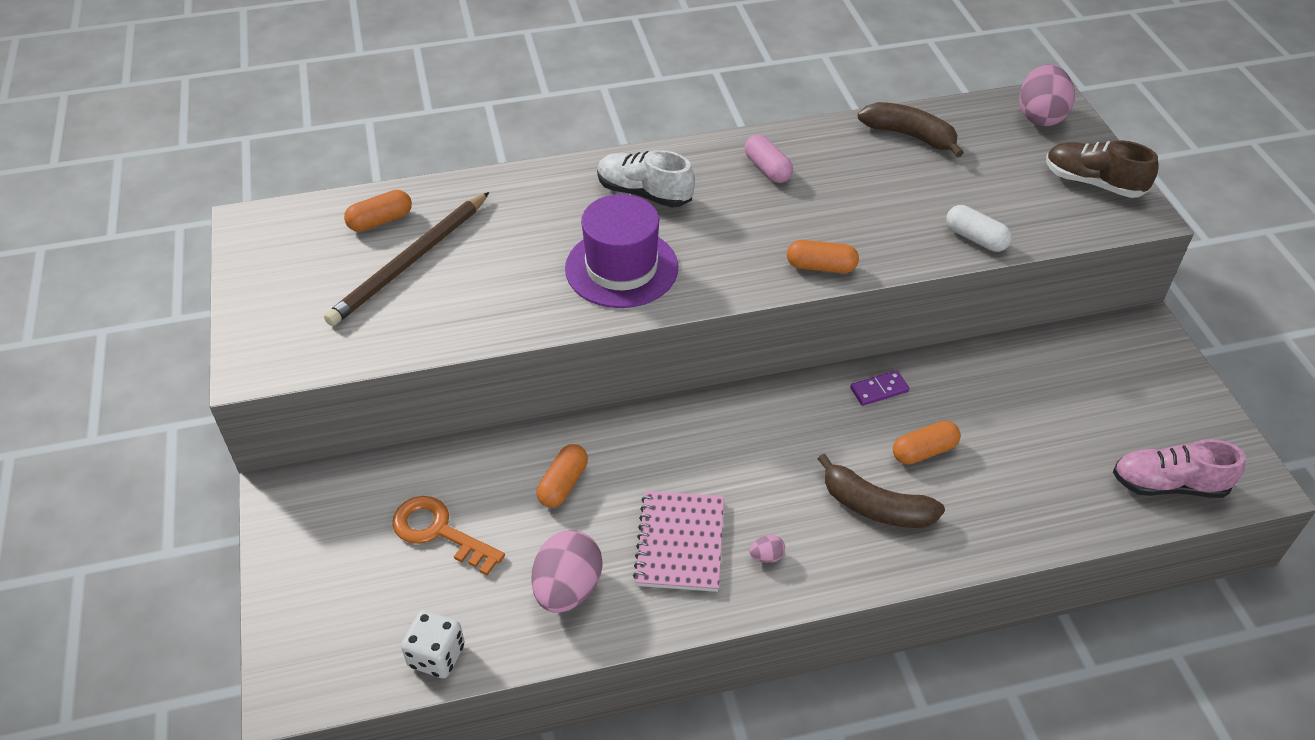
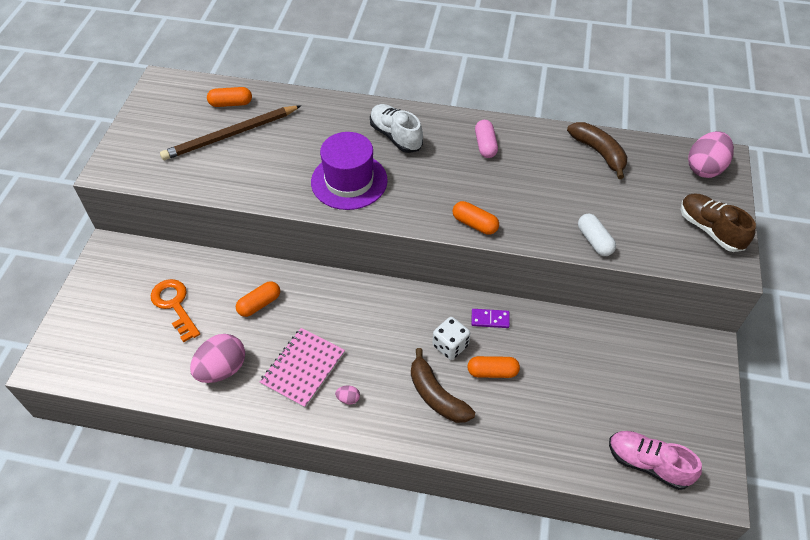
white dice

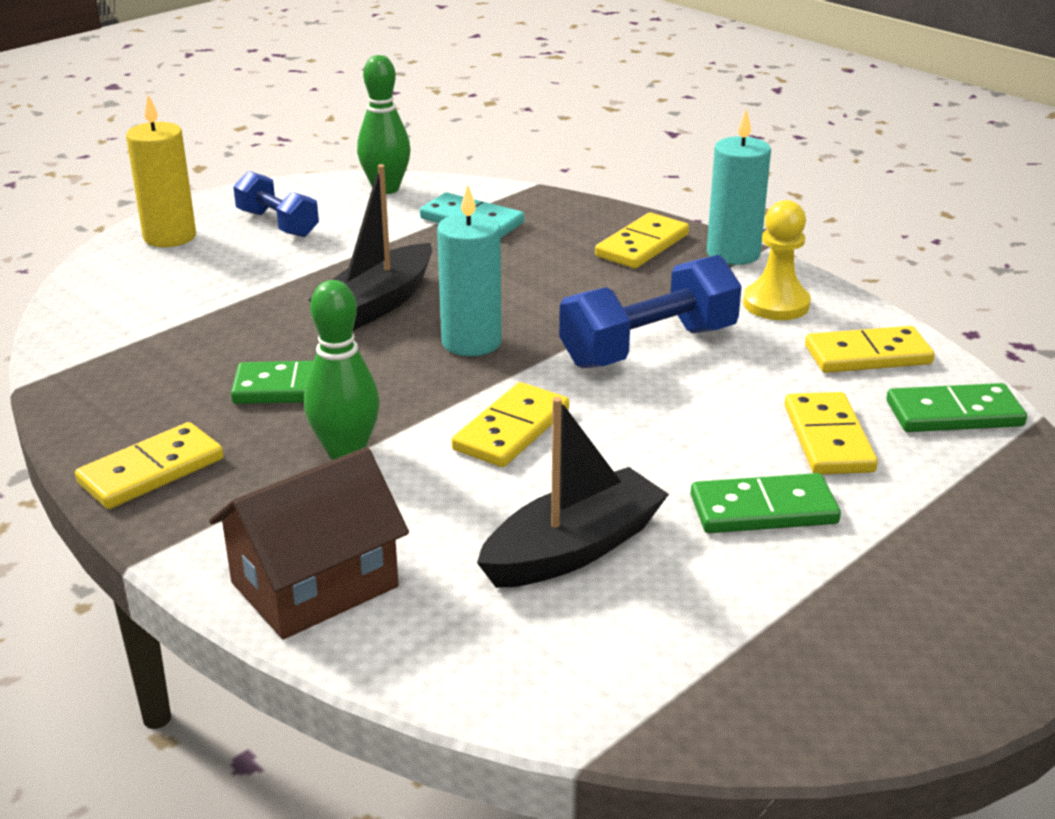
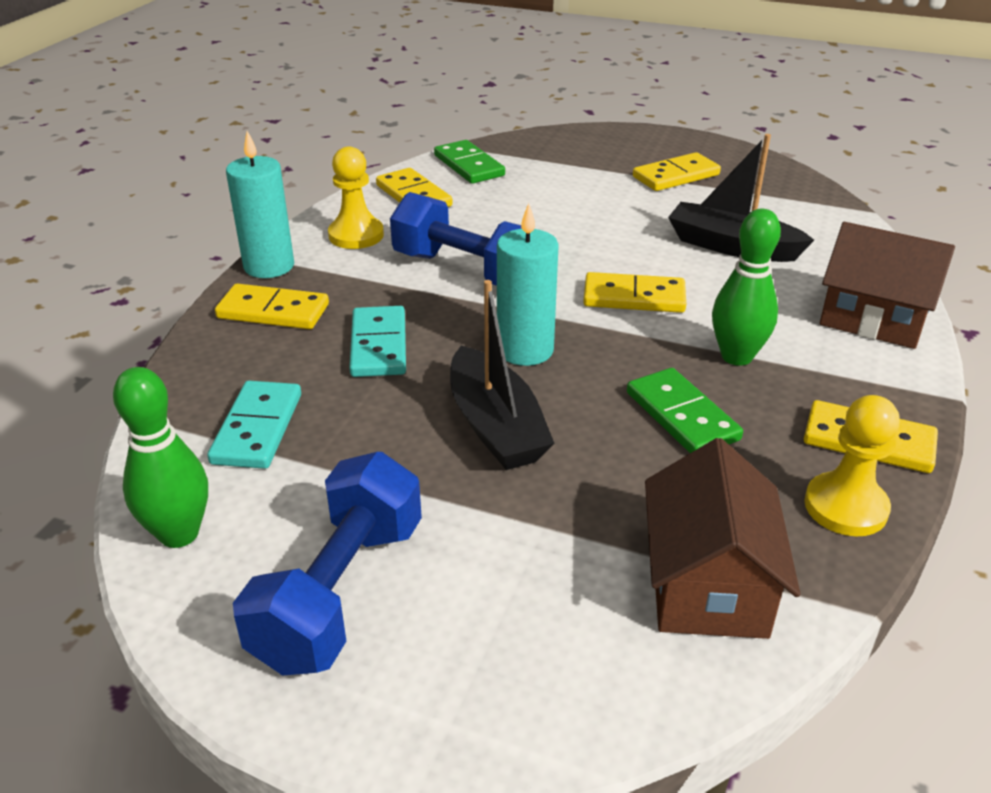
yellow candle
black boat (no. 1 from left)
blue dumbbell (no. 1 from left)
yellow domino (no. 4 from left)
green domino (no. 2 from left in the first image)
turquoise domino (no. 2 from left)
yellow pawn (no. 2 from left)
brown house (no. 1 from left)

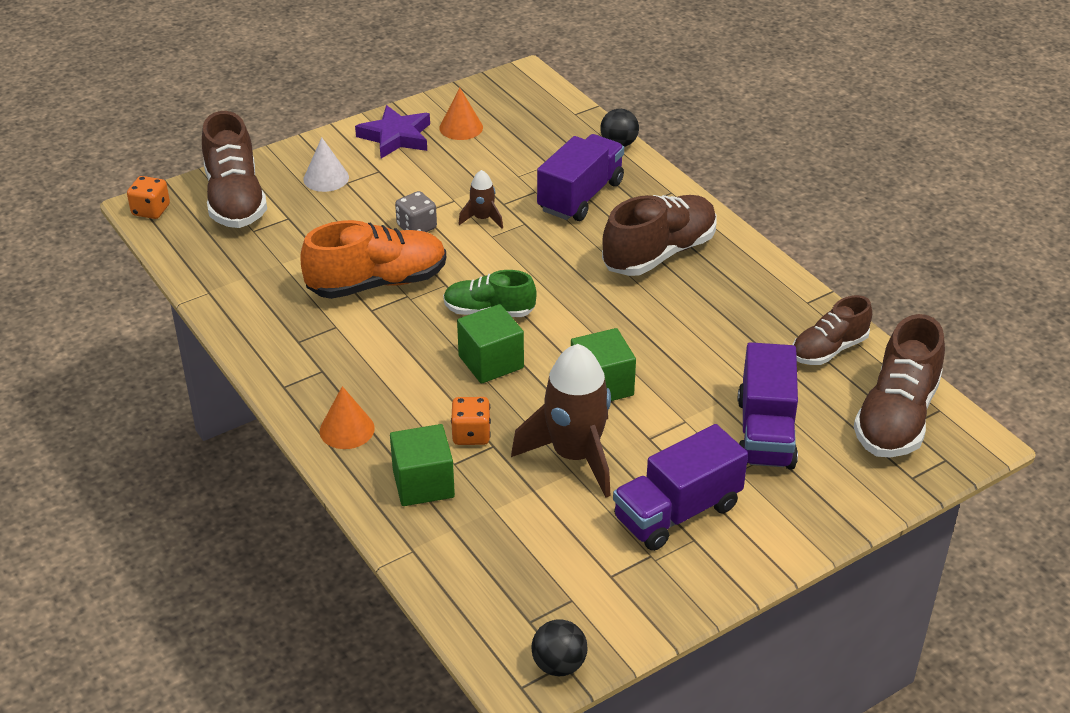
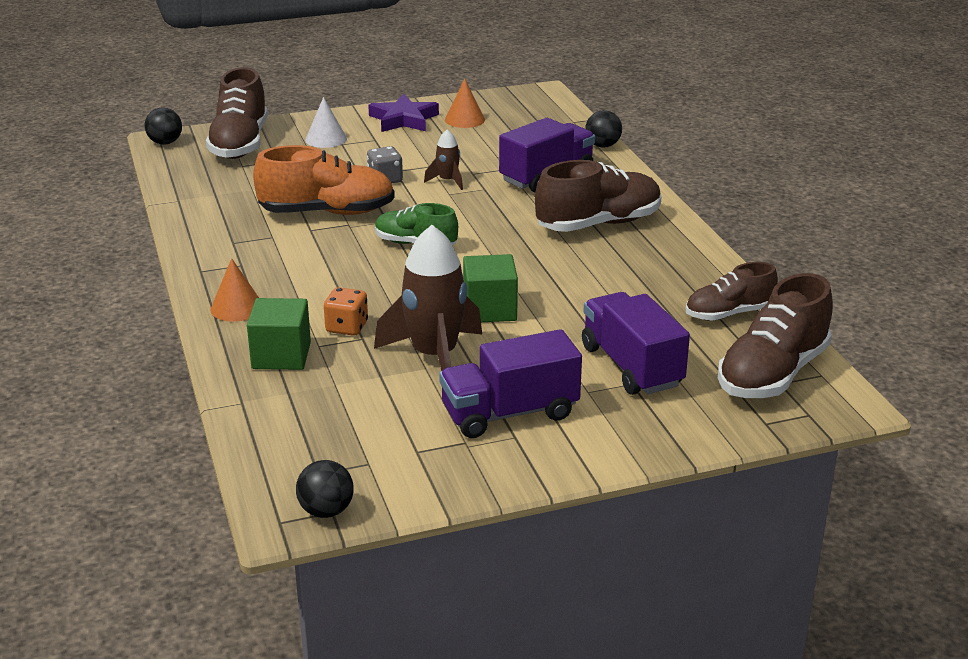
black ball (no. 1 from left)
green cube (no. 2 from left in the first image)
purple truck (no. 3 from left)

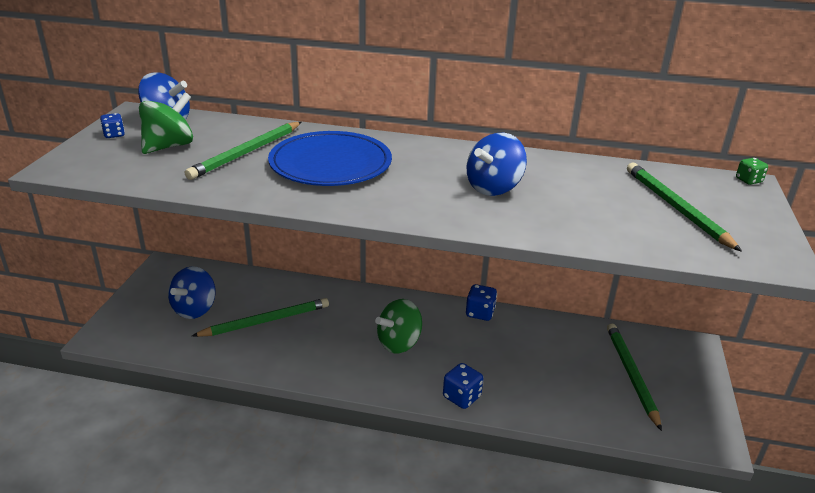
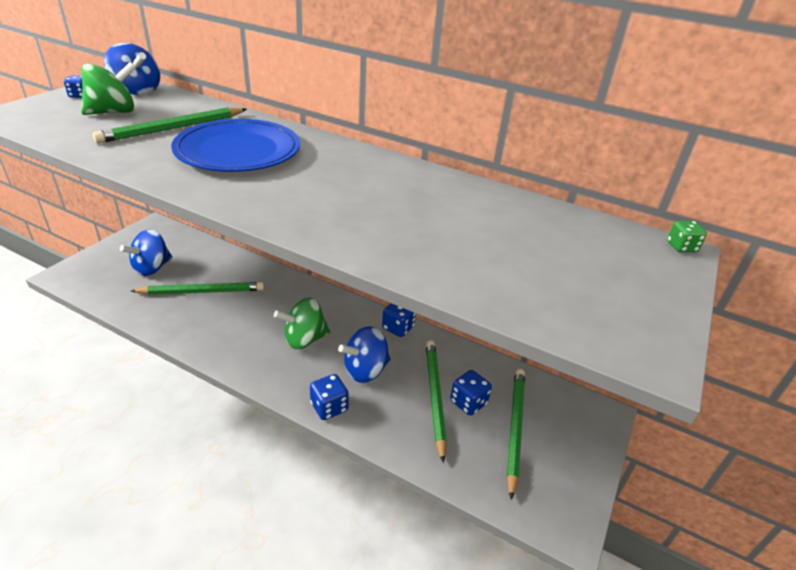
blue spinning top (no. 3 from left)
green pencil (no. 3 from left)
blue dice (no. 4 from left)

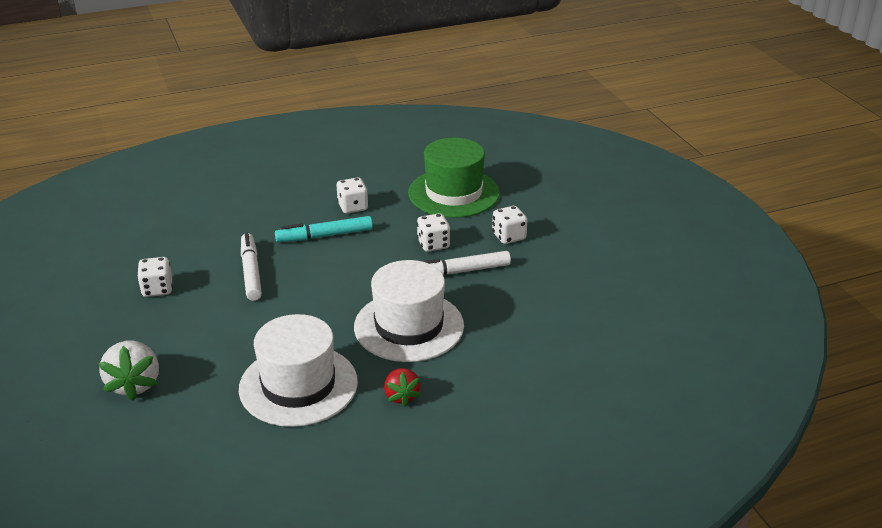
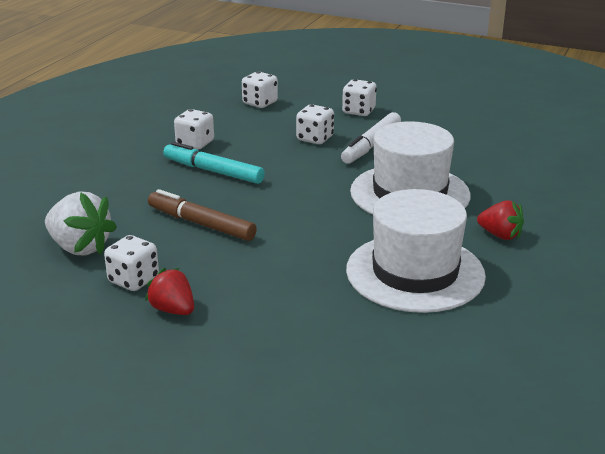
white dice (no. 3 from left)
turquoise marker
brown marker
white strawberry
red strawberry (no. 1 from left)

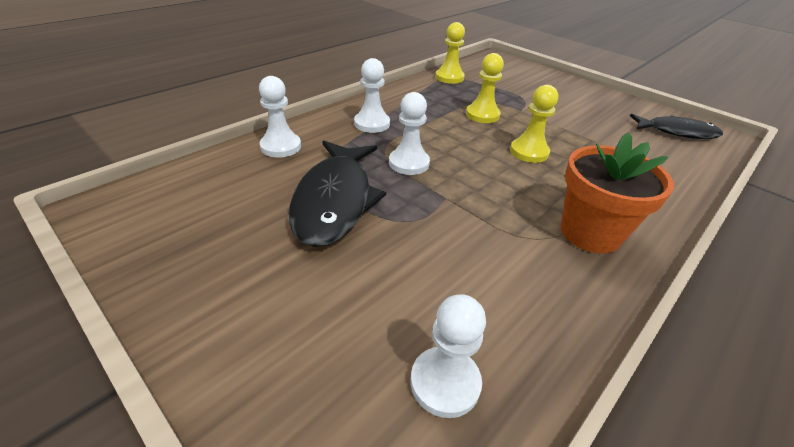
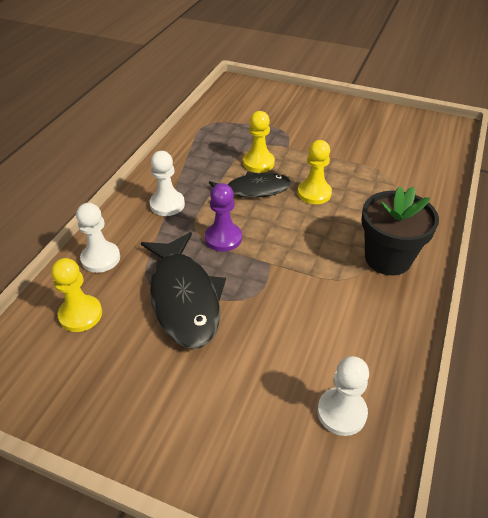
yellow pawn (no. 1 from left)
purple pawn
black fish (no. 2 from left)
black flower pot

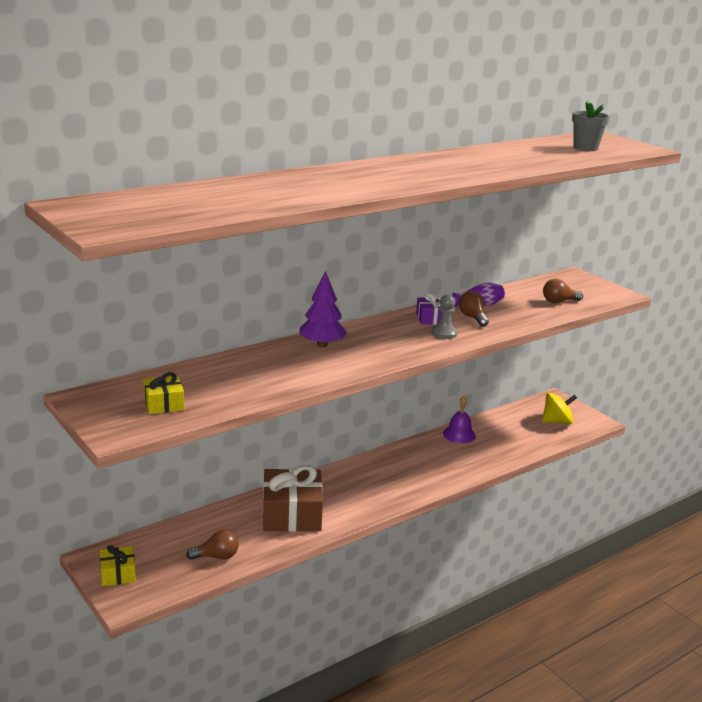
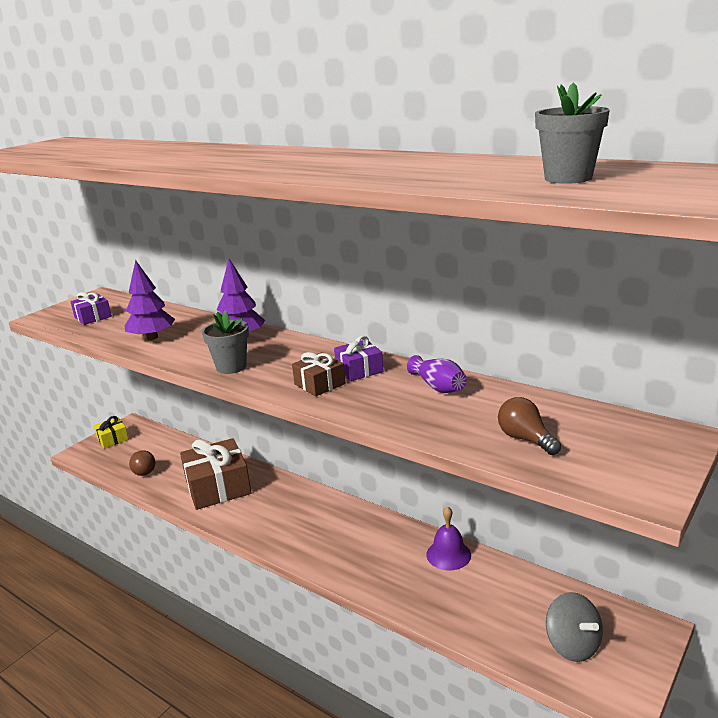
brown light bulb (no. 2 from left in the first image)
brown gift (no. 2 from left)
purple gift (no. 1 from left)
grey spinning top
purple tree (no. 1 from left)
grey flower pot (no. 1 from left)

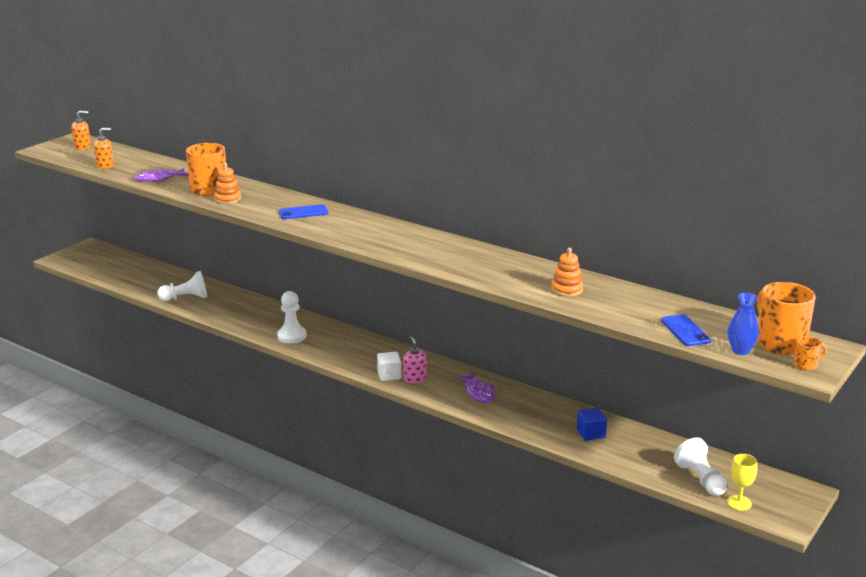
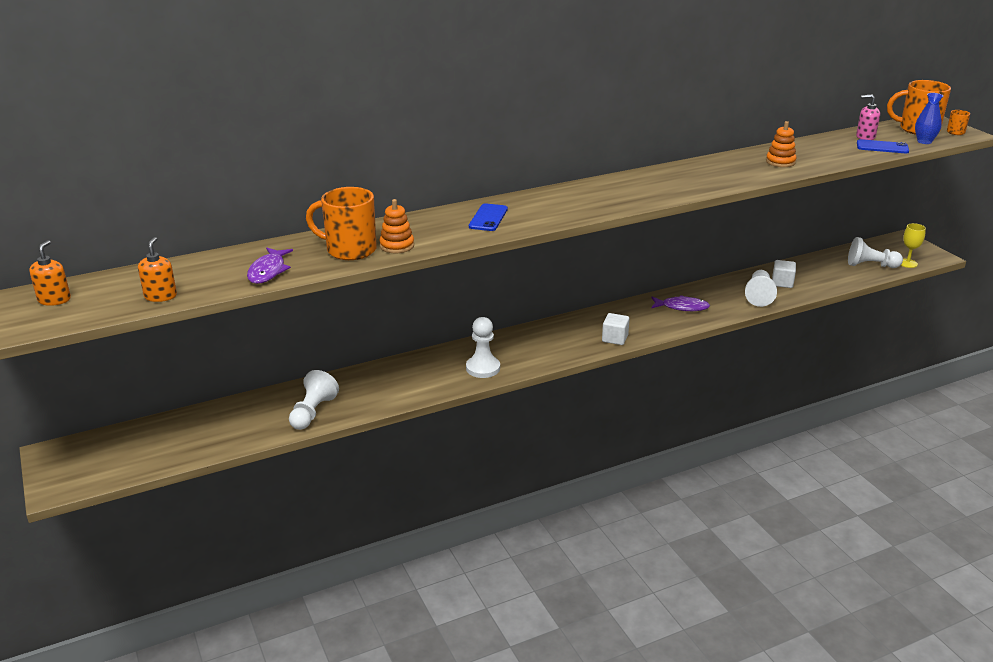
pink soap dispenser
white cube (no. 2 from left)
white pawn (no. 3 from left)

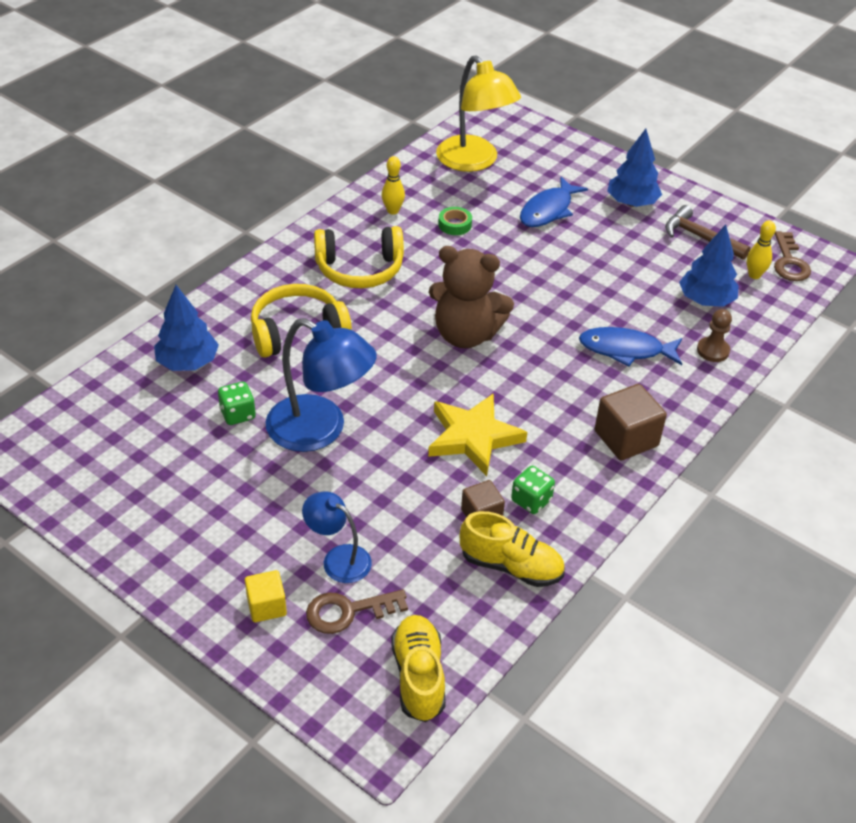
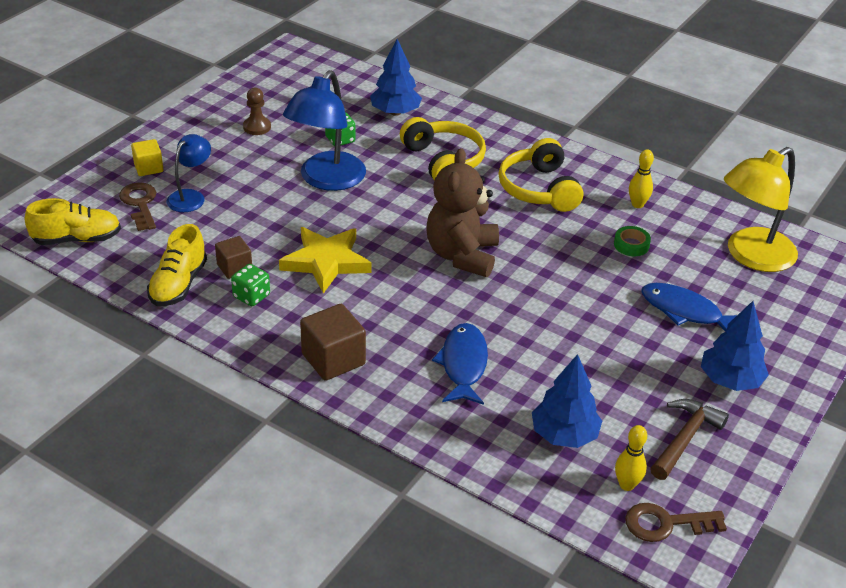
brown pawn

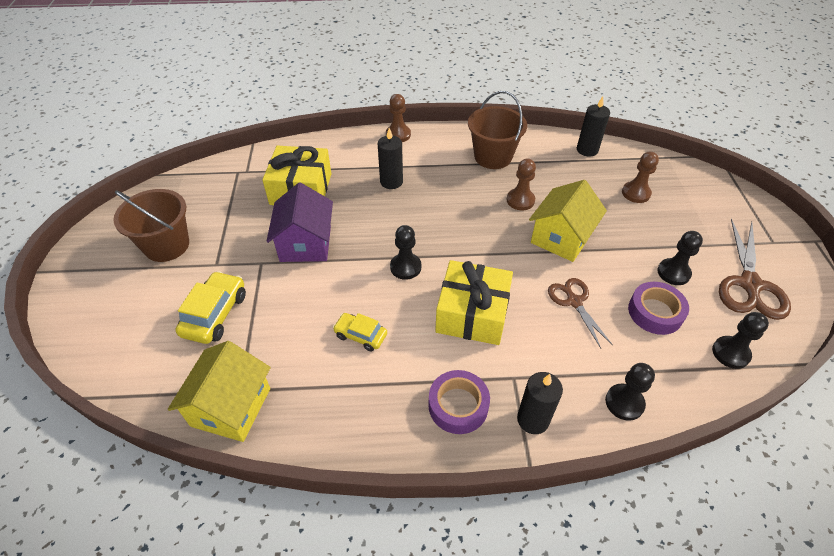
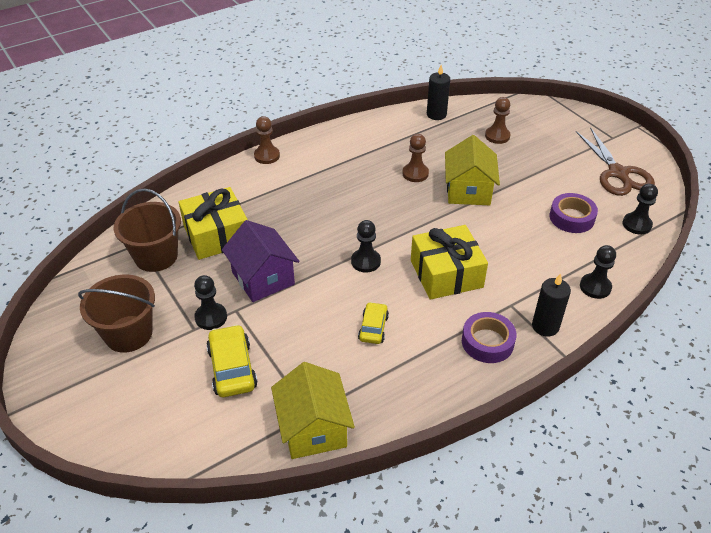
brown bucket (no. 2 from left)
black candle (no. 1 from left in the first image)
black pawn (no. 1 from left)
brown scissors (no. 1 from left in the first image)
yellow car (no. 2 from left)

